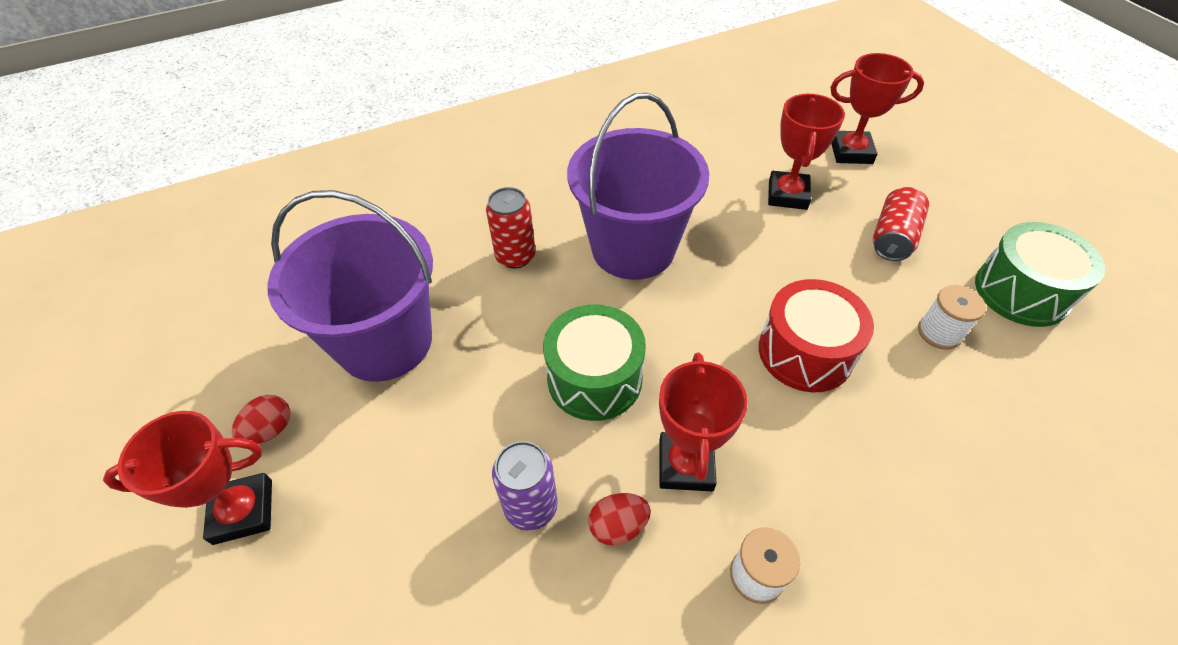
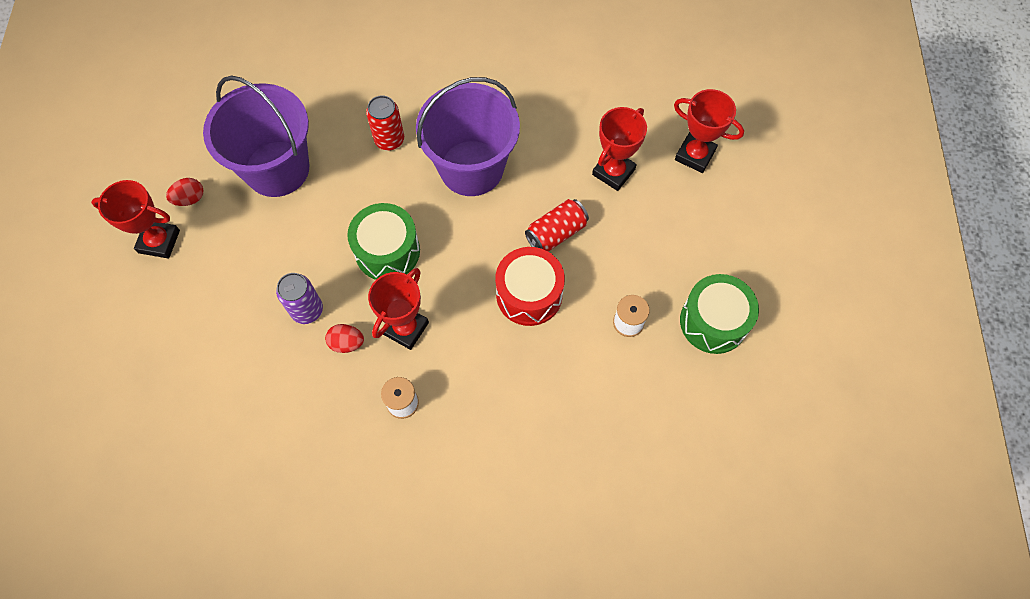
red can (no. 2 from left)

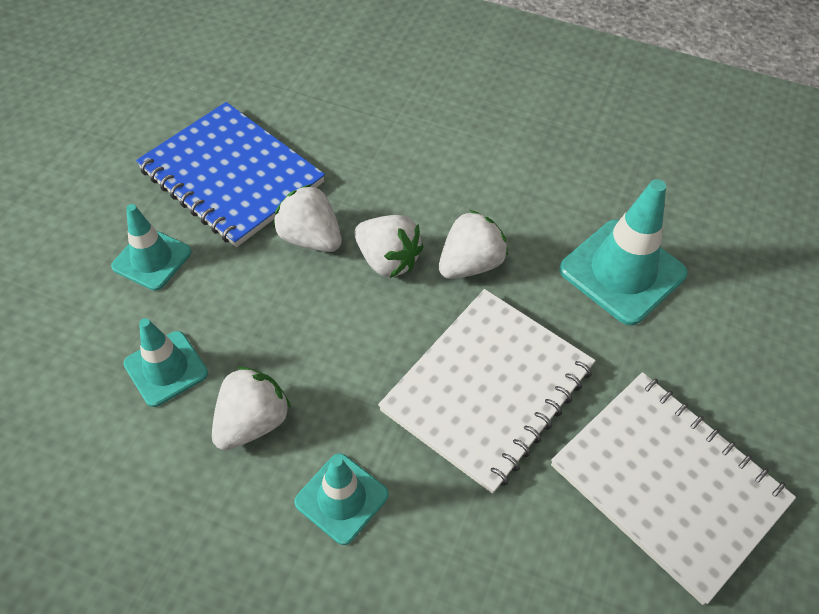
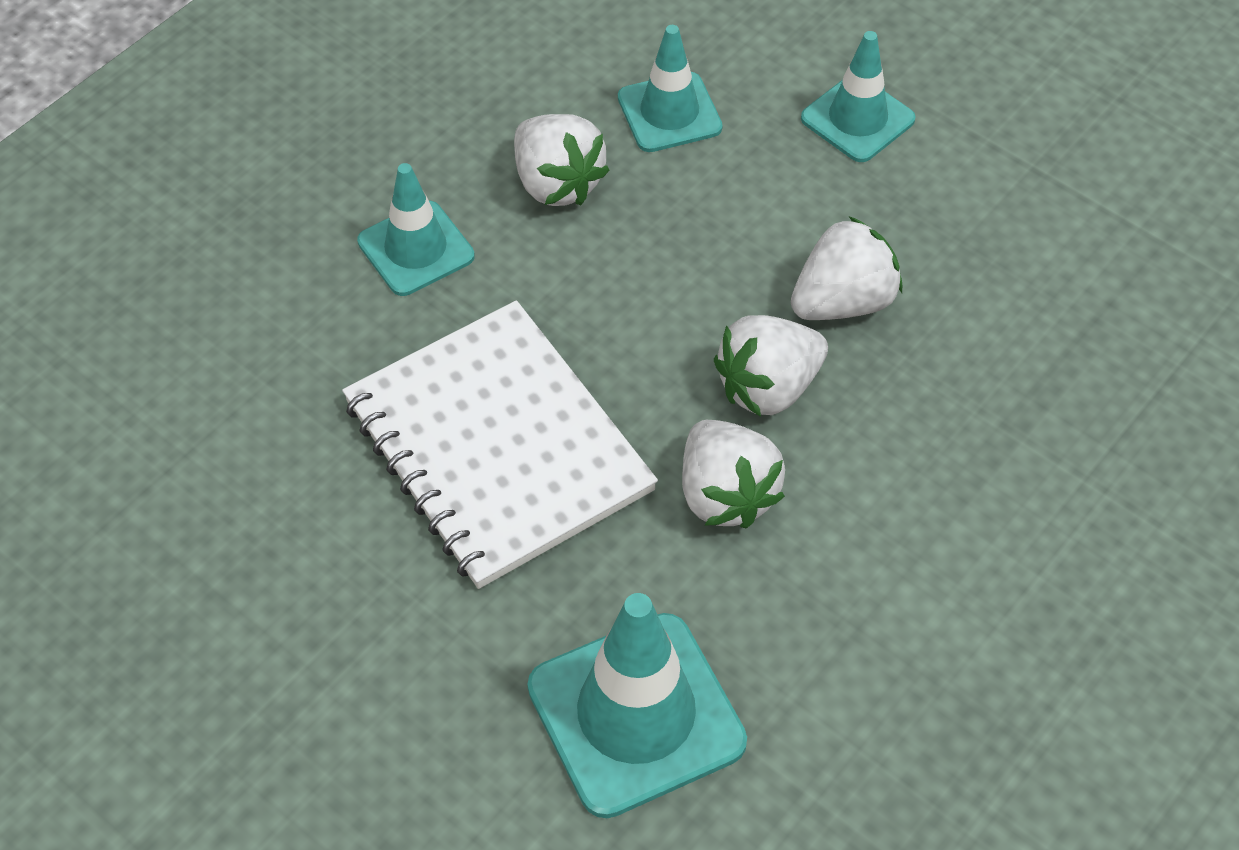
blue notebook
white notebook (no. 2 from left in the first image)

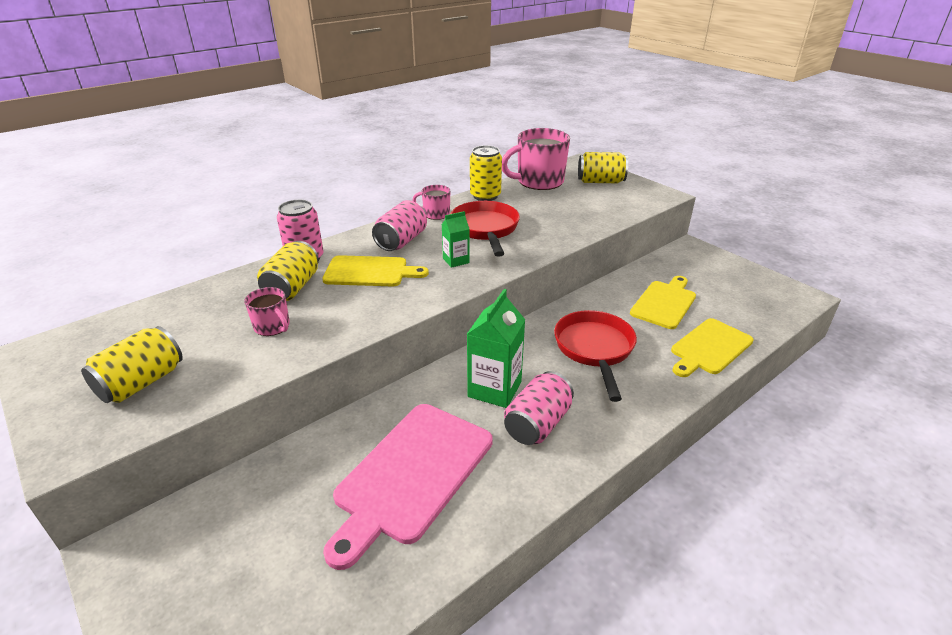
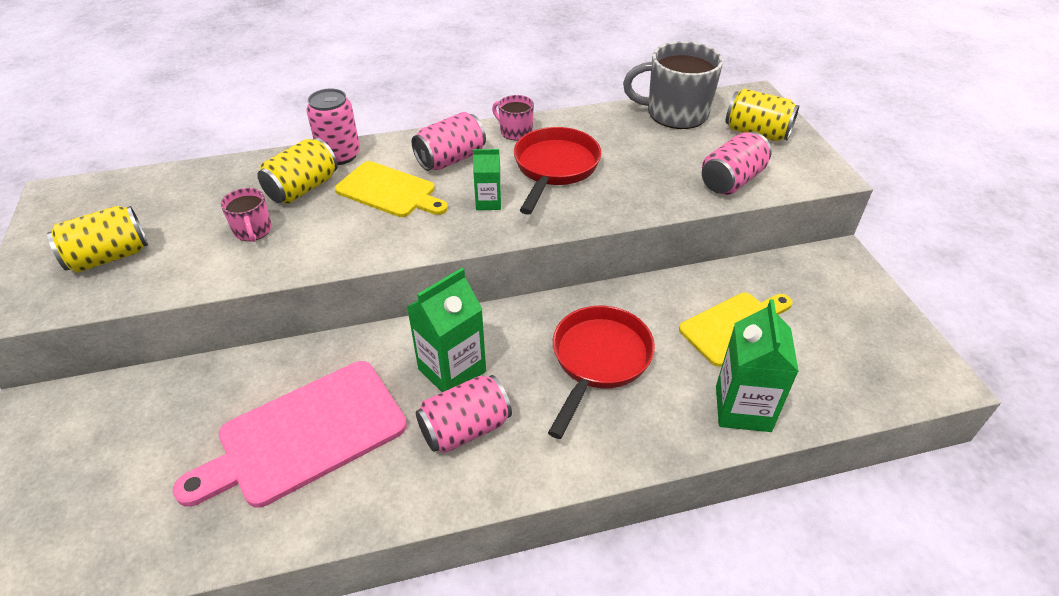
grey mug
yellow can (no. 3 from left in the first image)
green carton (no. 3 from left)
pink can (no. 4 from left)

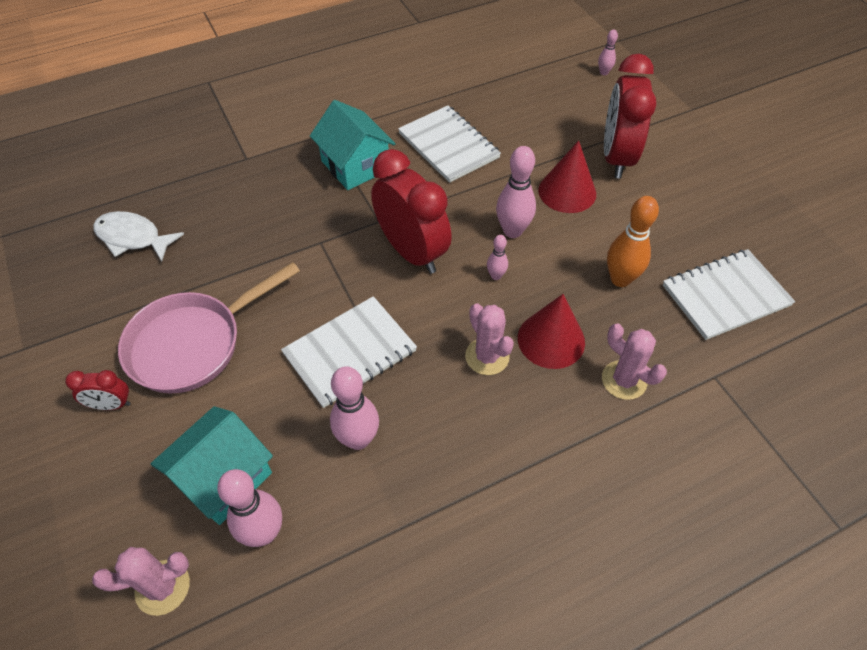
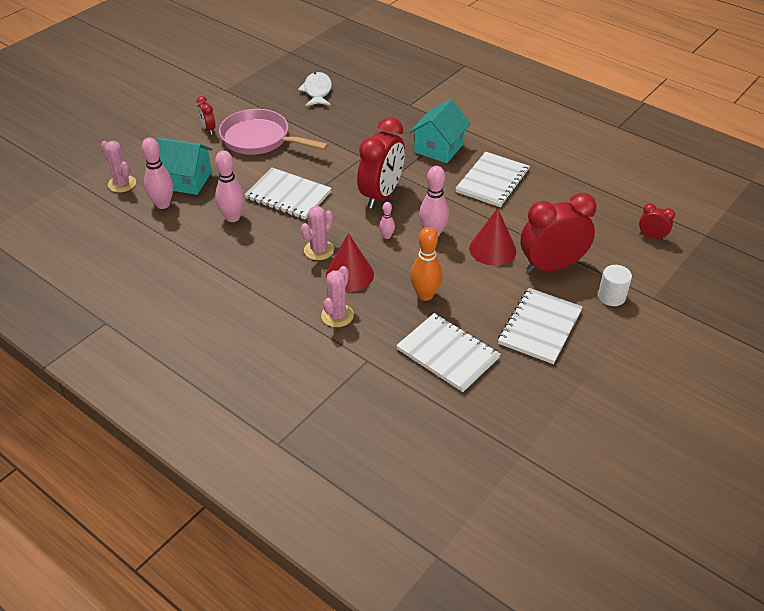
red clock (no. 4 from left)
white cylinder
white notebook (no. 4 from left)

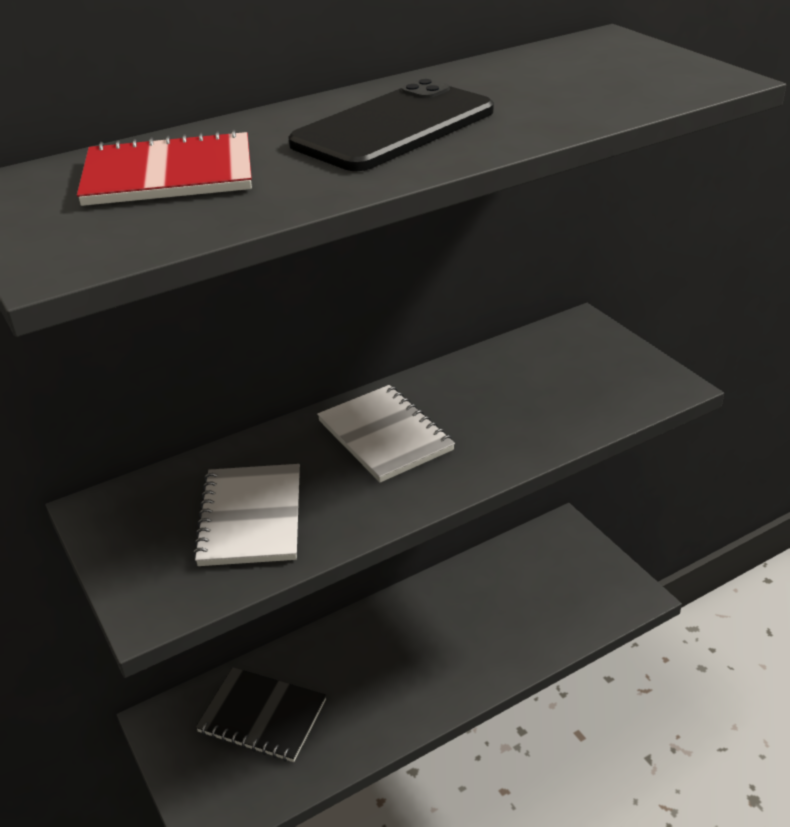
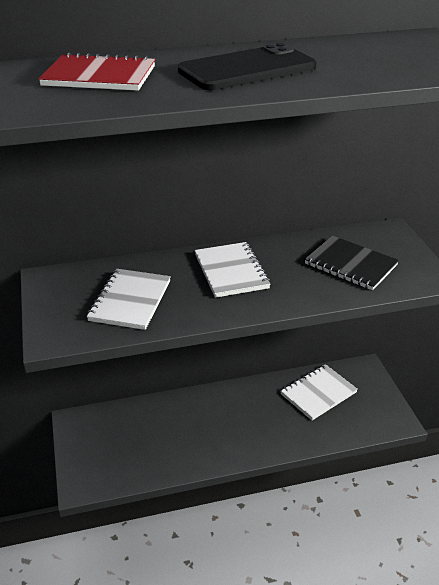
black notebook
white notebook (no. 3 from left)

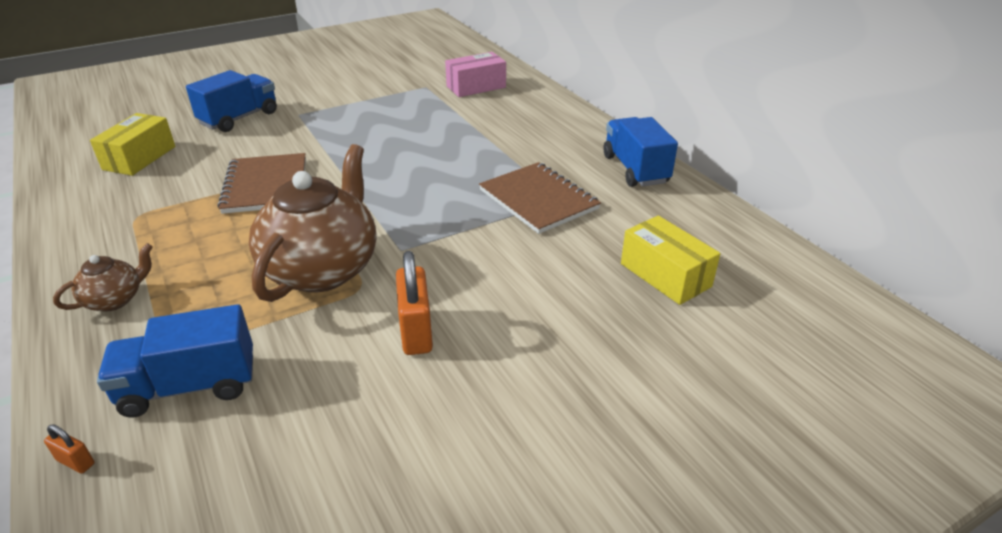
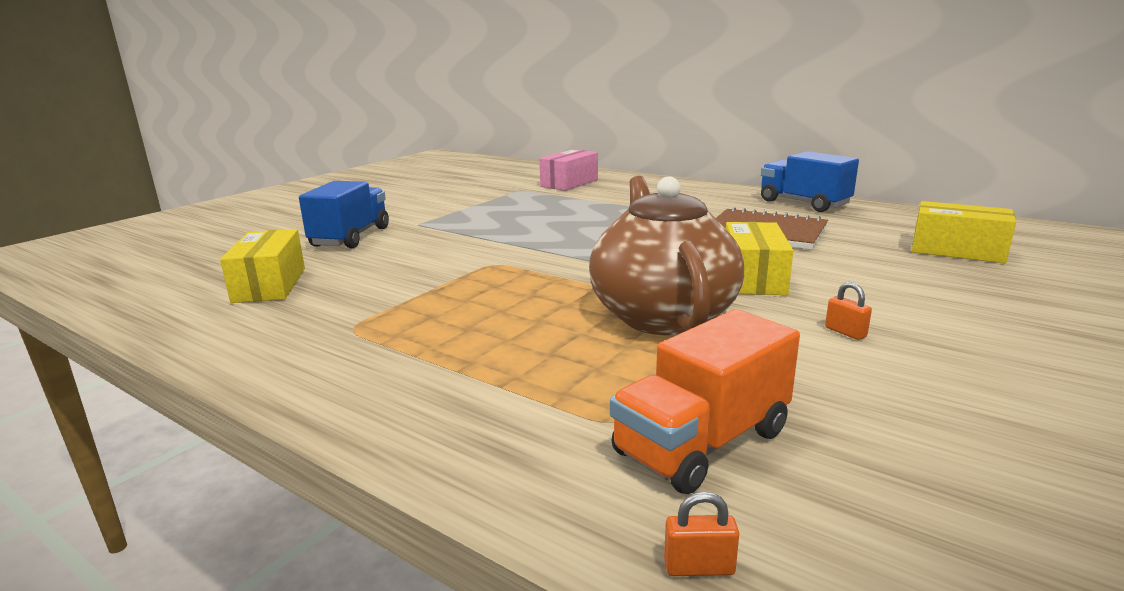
brown notebook (no. 1 from left in the first image)
brown teapot (no. 1 from left in the first image)
orange padlock (no. 2 from left)
orange truck
yellow box (no. 2 from left)

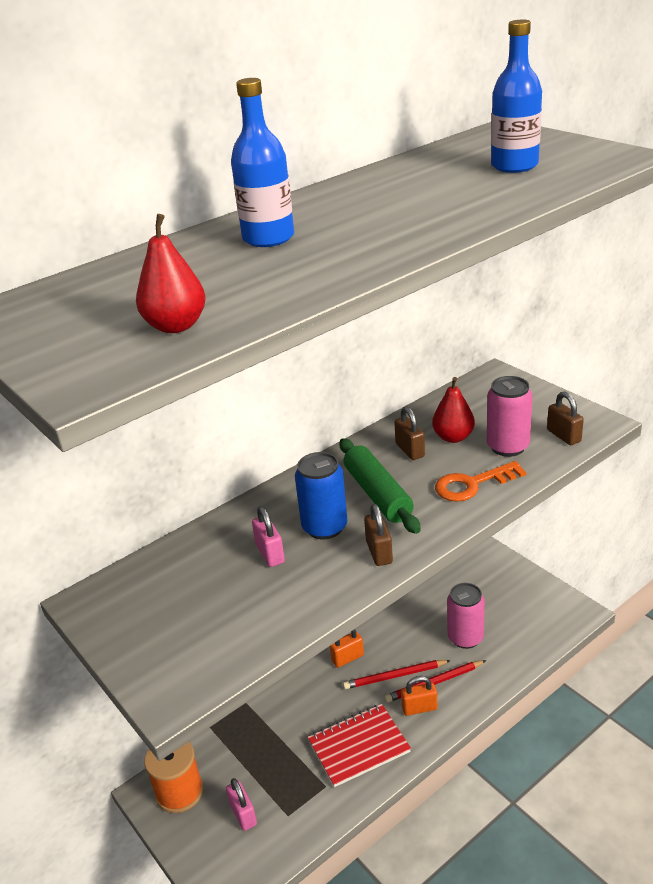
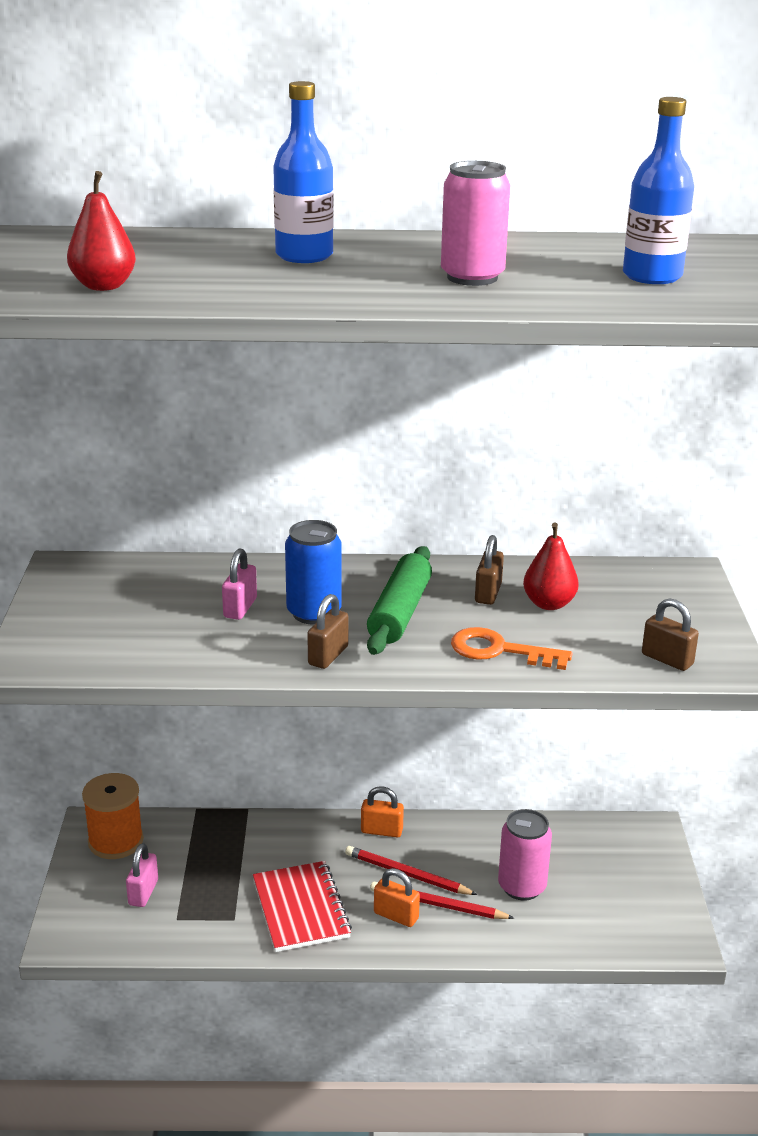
pink can (no. 1 from left)
brown padlock (no. 3 from left)
red notebook

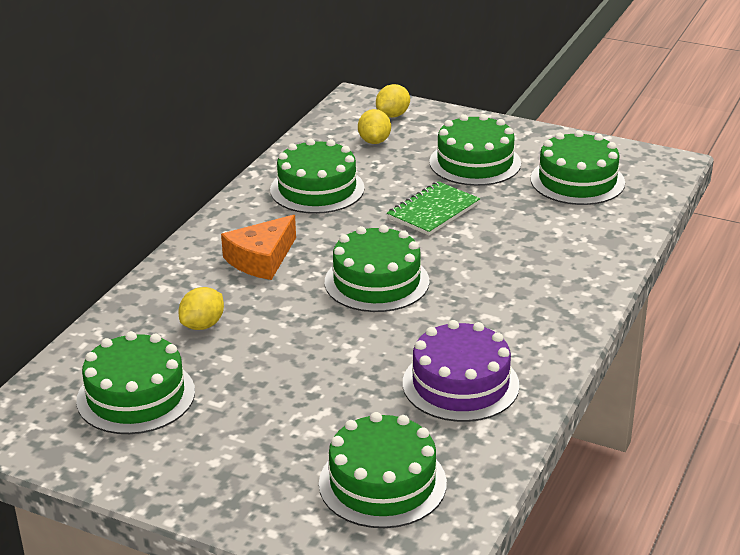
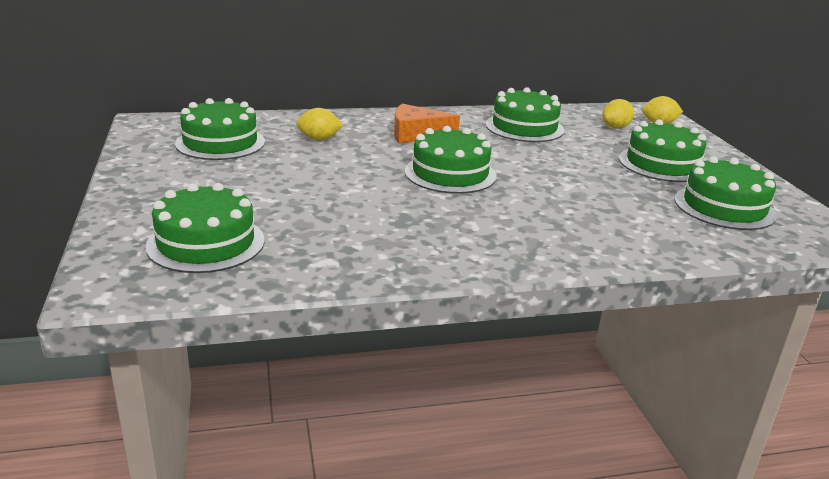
green notebook
purple cake

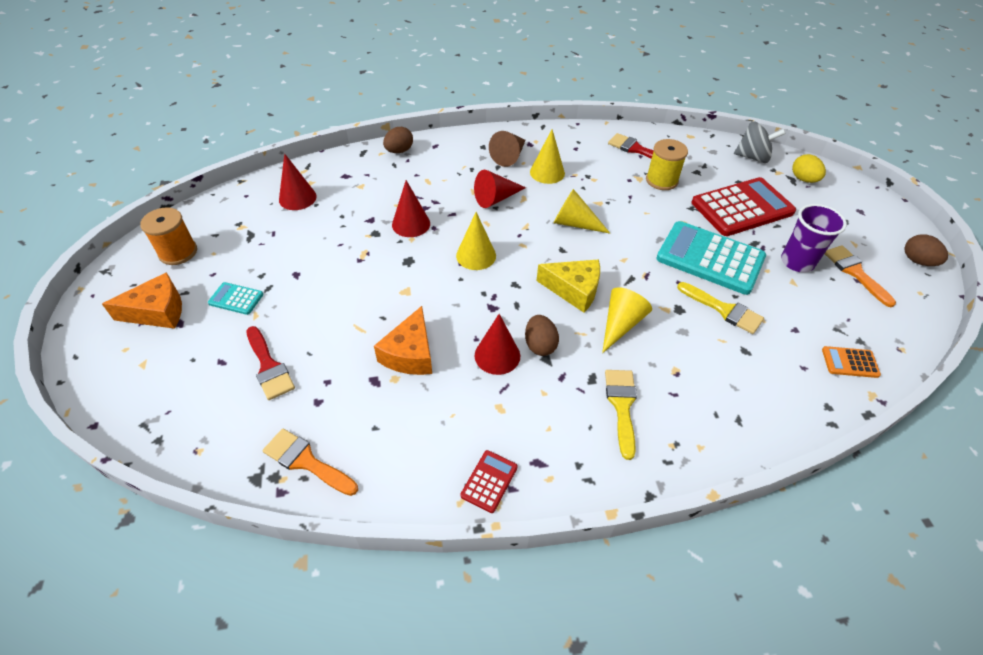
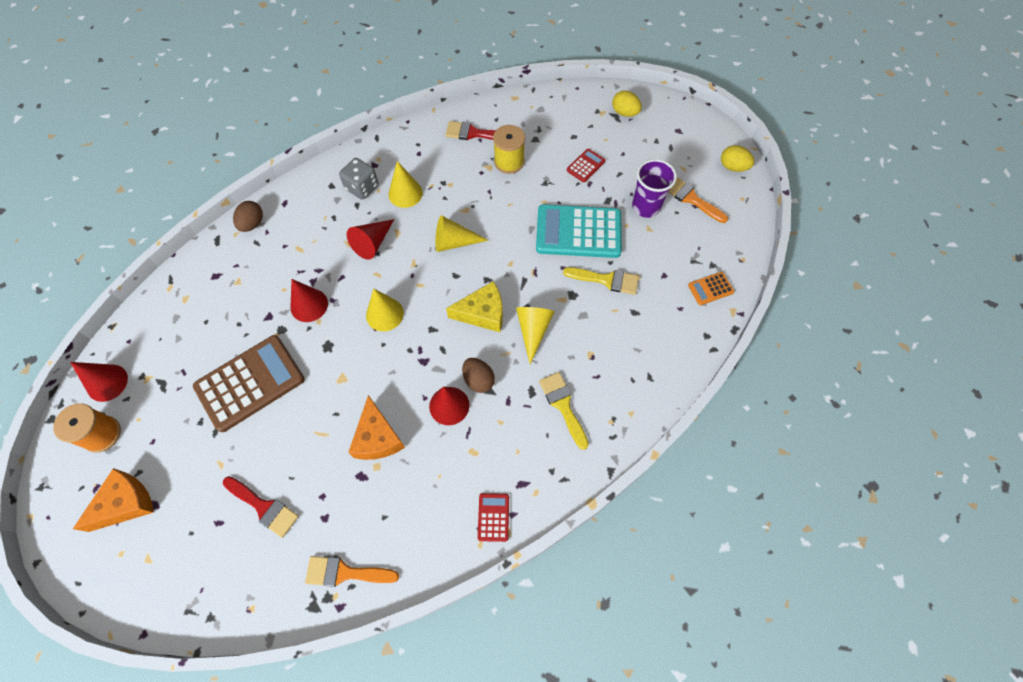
grey spinning top
grey dice
red cone (no. 1 from left)
red calculator (no. 2 from left)
yellow egg (no. 2 from left)
turquoise calculator (no. 1 from left in the first image)
brown calculator

